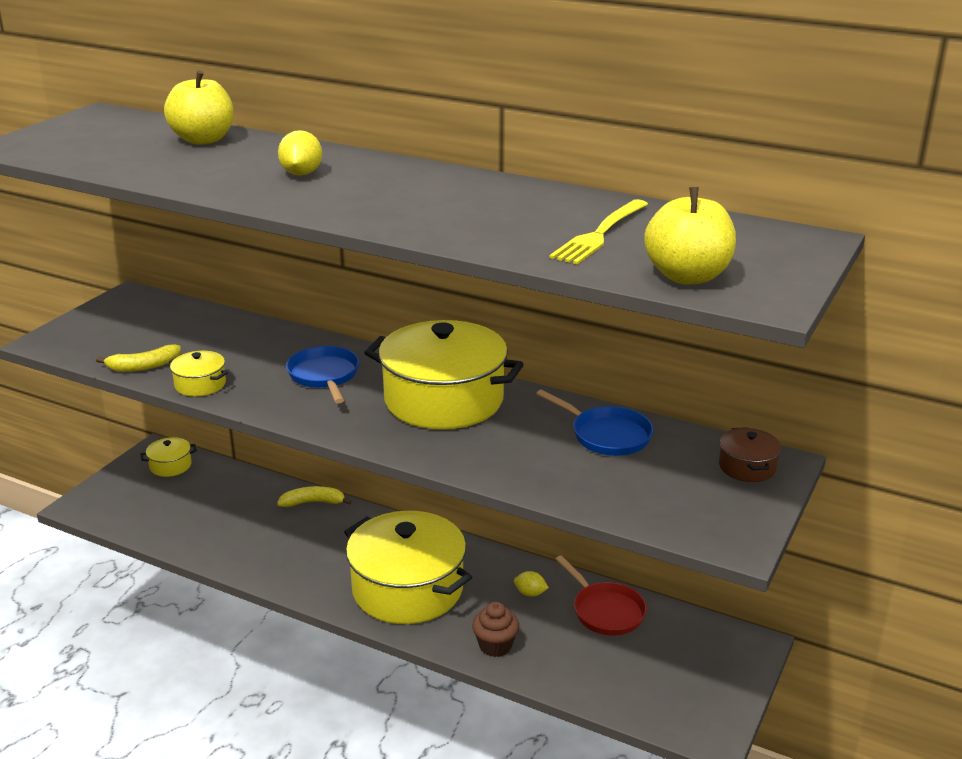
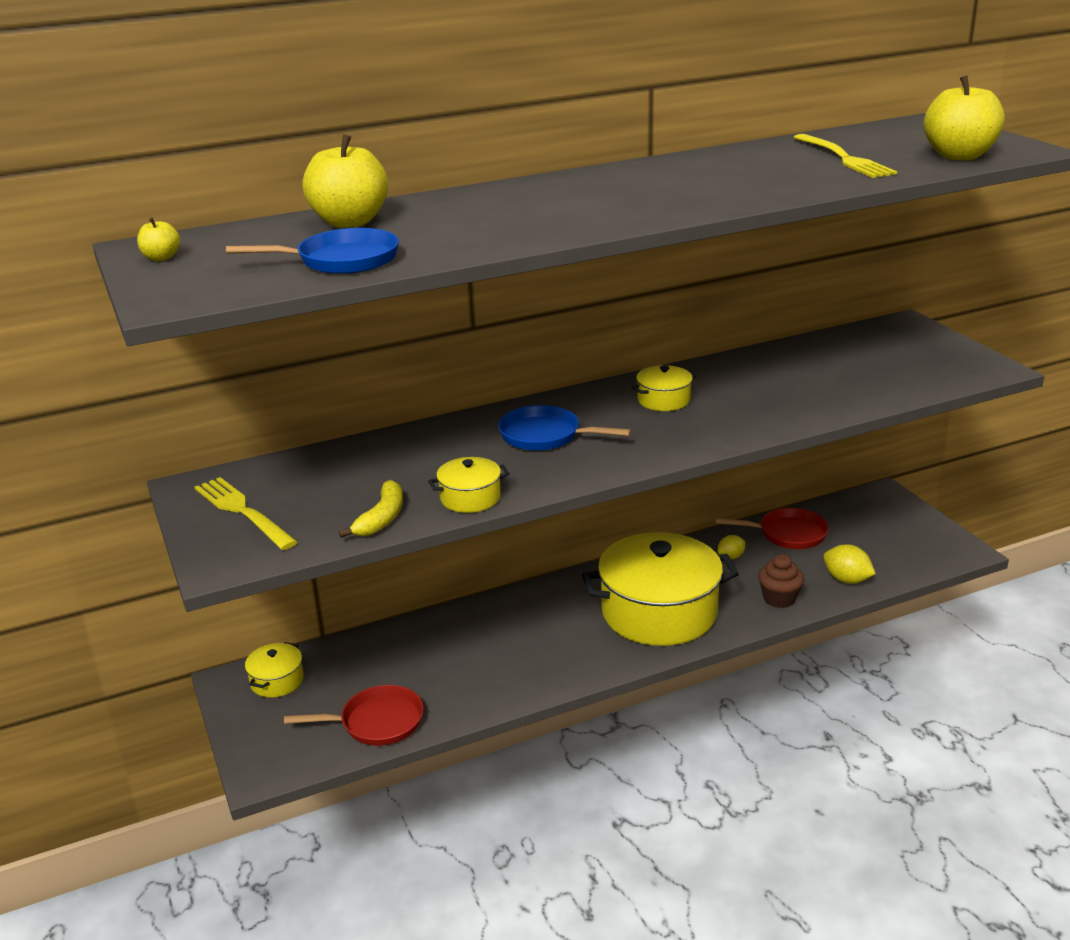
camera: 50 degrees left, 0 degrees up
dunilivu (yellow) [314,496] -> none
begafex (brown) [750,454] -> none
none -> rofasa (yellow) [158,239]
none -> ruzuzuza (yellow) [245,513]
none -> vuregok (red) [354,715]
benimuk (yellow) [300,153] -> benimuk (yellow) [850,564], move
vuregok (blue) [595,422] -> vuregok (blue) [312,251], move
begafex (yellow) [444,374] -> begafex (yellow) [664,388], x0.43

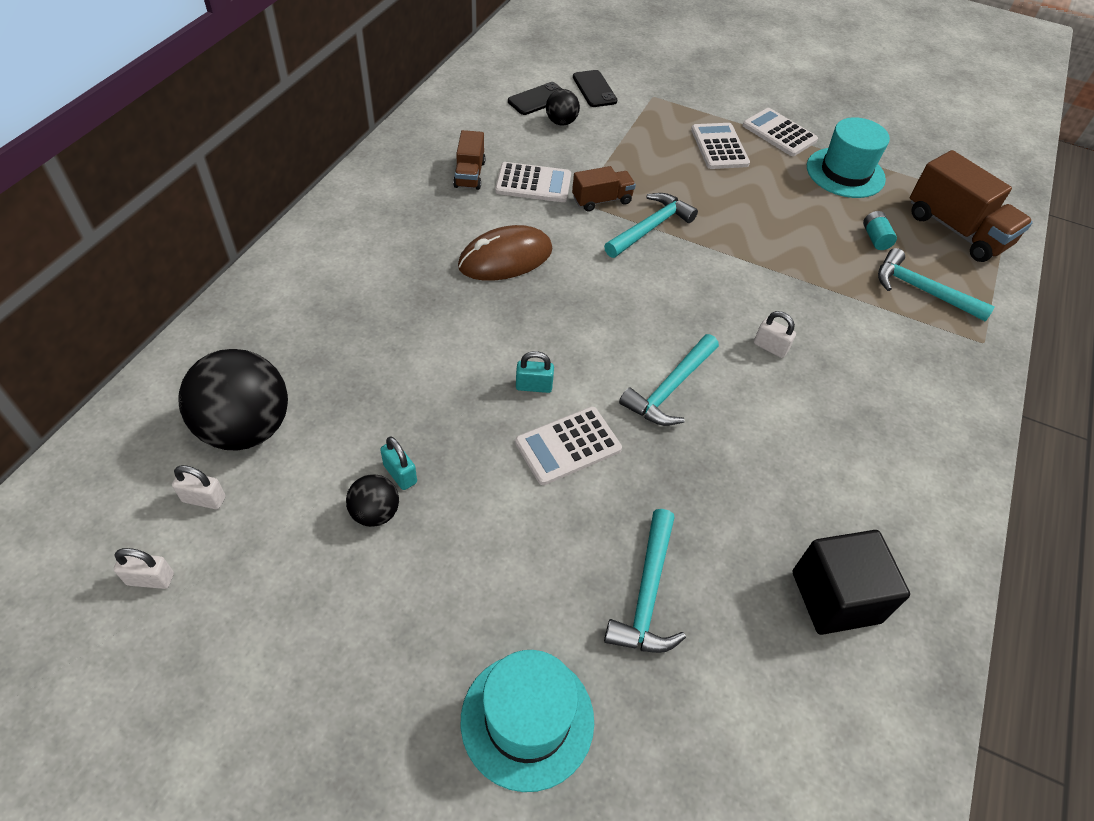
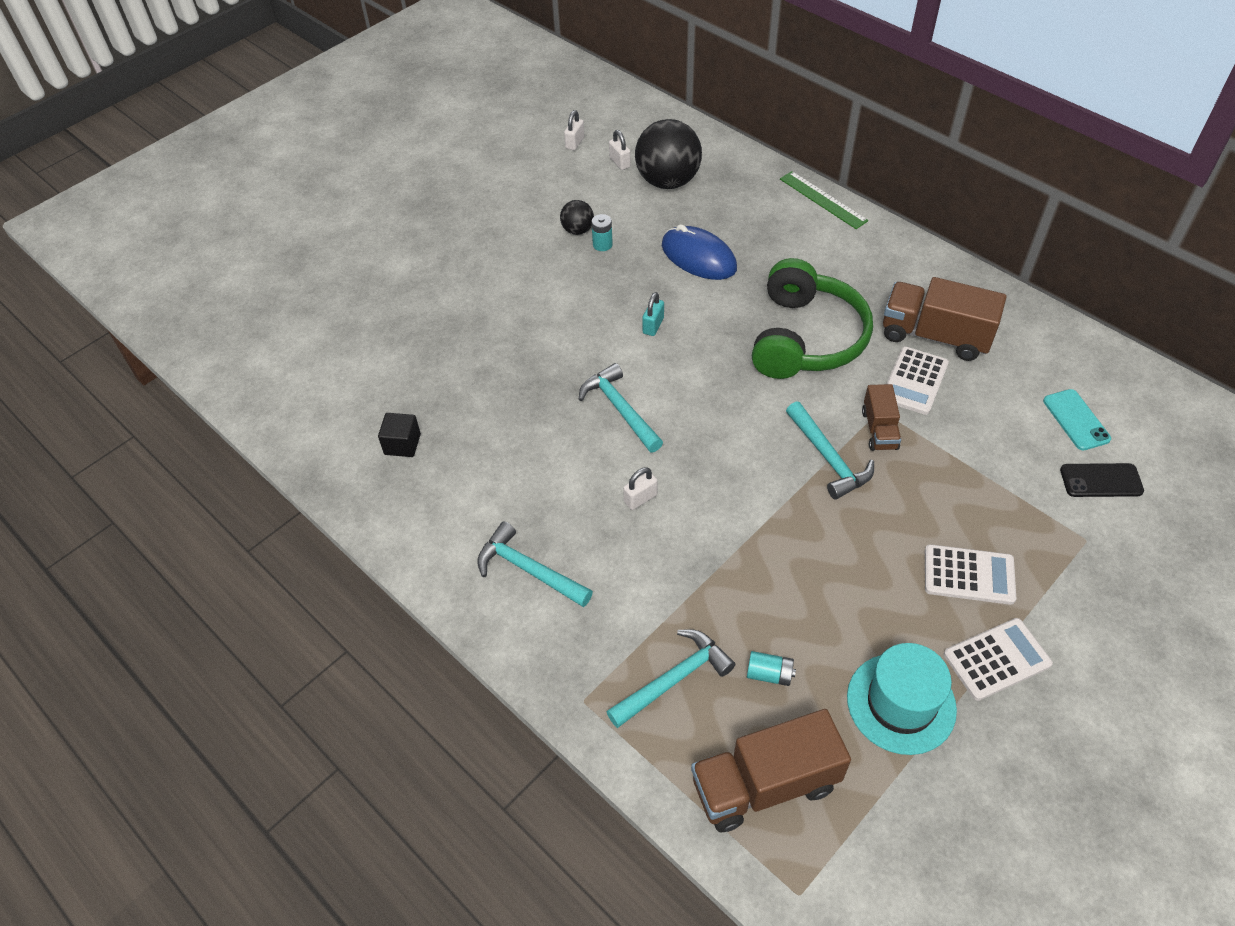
camera: 115 degrees right, 0 degrees up
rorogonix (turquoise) [527,721] -> none
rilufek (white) [568,446] -> none
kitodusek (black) [563,107] -> none
none -> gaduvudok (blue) [699,252]
none -> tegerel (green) [824,200]
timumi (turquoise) [645,581] -> timumi (turquoise) [535,564], move
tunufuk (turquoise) [398,463] -> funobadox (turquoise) [602,232]
gaduvudok (brown) [505,253] -> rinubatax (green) [812,318]
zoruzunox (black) [535,98] -> zoruzunox (turquoise) [1077,420]
tunufuk (white) [199,487] -> tunufuk (white) [620,150], 60 degrees counterclockwise
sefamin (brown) [469,160] -> sefamin (brown) [945,319], x1.80
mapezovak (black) [851,582] -> mapezovak (black) [399,435], x0.59

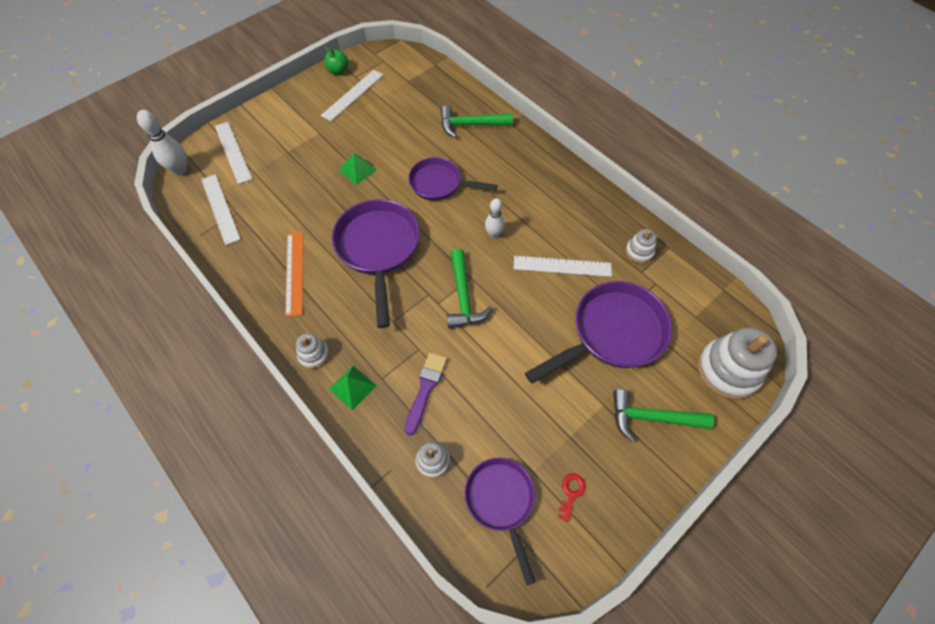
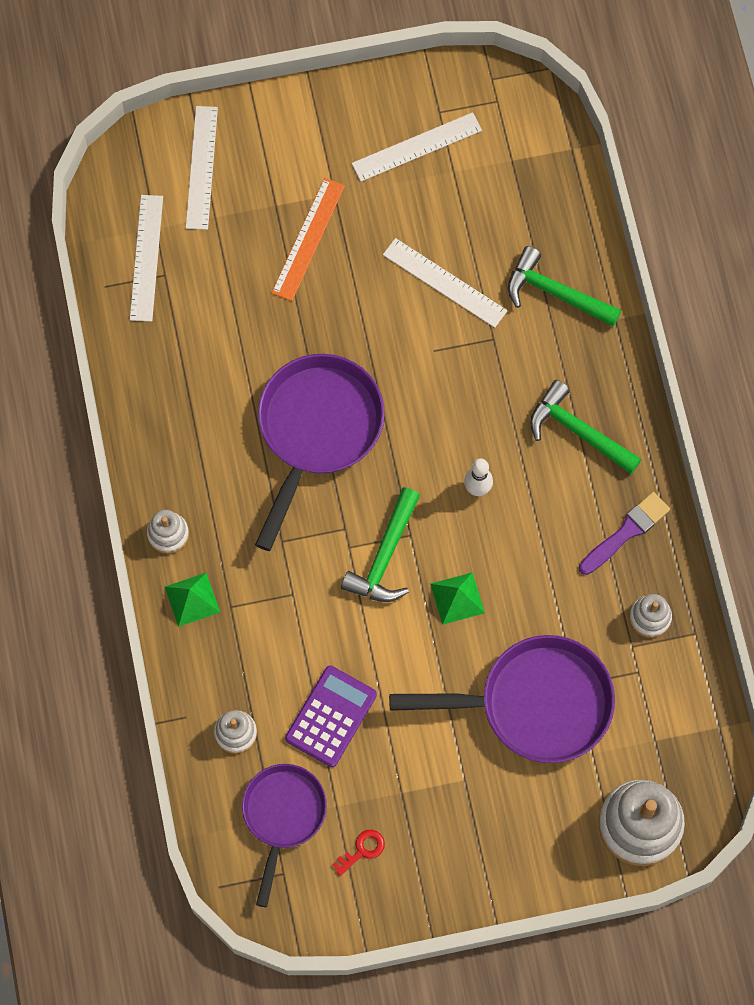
camera: 30 degrees right, 10 degrees up
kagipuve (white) [162,142] -> none
rofasa (green) [336,60] -> none
vuregok (purple) [453,179] -> none
none -> rilufek (purple) [331,716]
tegerel (orange) [294,274] -> tegerel (orange) [308,239], move
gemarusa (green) [358,169] -> gemarusa (green) [457,598], move
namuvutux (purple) [426,394] -> namuvutux (purple) [624,533], move
tegerel (white) [563,266] -> tegerel (white) [445,283], move
timumi (green) [663,415] -> timumi (green) [586,427], move

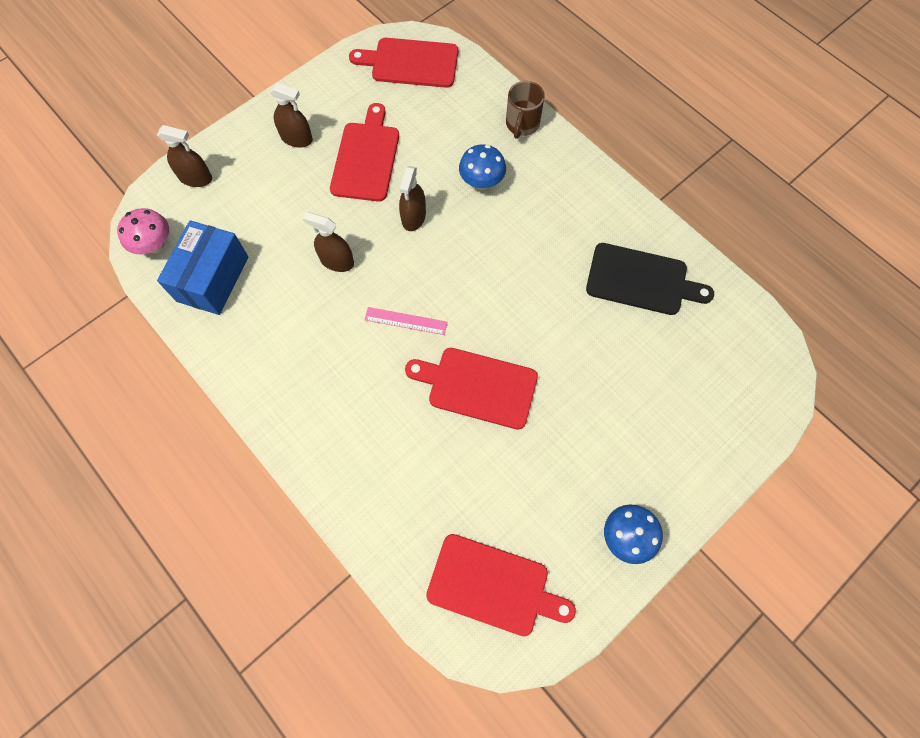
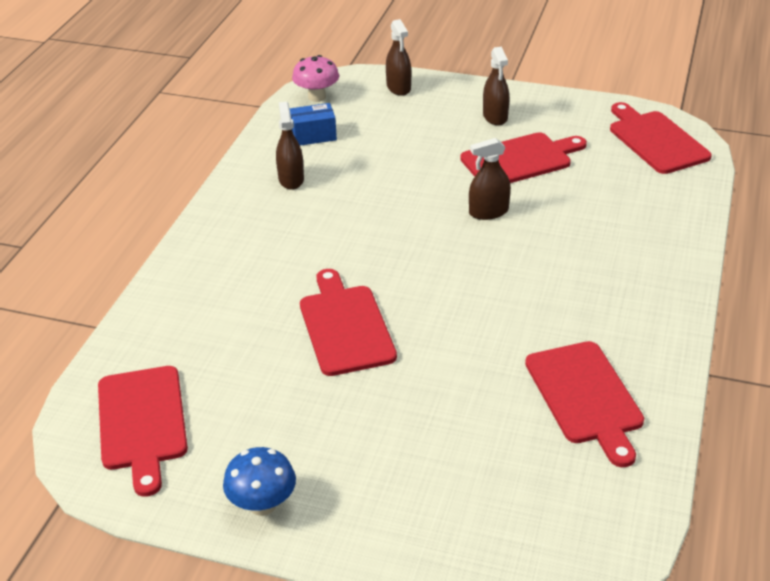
camera: 60 degrees right, 30 degrees down
tegerel (pink) [406,321] -> none
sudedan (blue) [482,167] -> none
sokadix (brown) [525,110] -> none
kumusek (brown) [328,242] -> kumusek (brown) [290,146], move
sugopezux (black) [650,279] -> sugopezux (red) [584,404]
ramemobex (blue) [202,267] -> ramemobex (blue) [313,124], x0.60

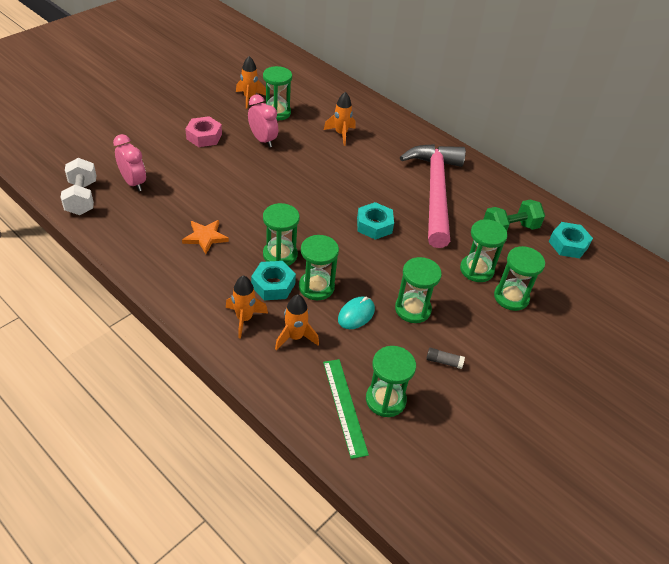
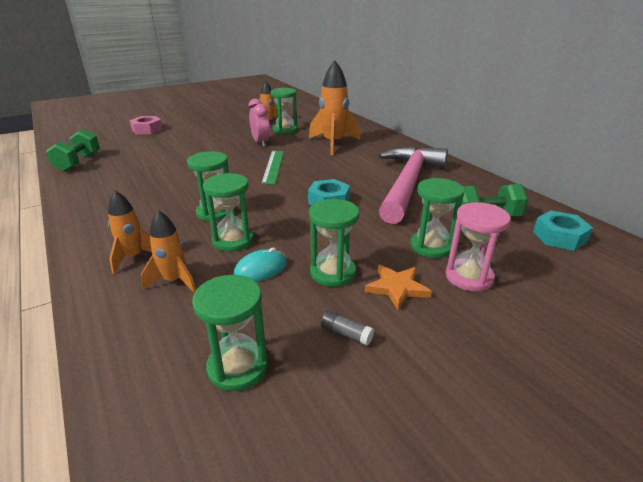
camera: 20 degrees right, 15 degrees down
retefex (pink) [129,162] -> none
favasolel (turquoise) [273,280] -> none
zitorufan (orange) [205,237] -> zitorufan (orange) [398,287], move
favasolel (pink) [203,131] -> favasolel (pink) [146,125], move
tegerel (green) [346,409] -> tegerel (green) [272,167], move
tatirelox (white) [78,186] -> tatirelox (green) [73,150]
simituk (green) [519,278] -> simituk (pink) [478,247]
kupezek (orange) [340,119] -> kupezek (orange) [334,108], x1.73

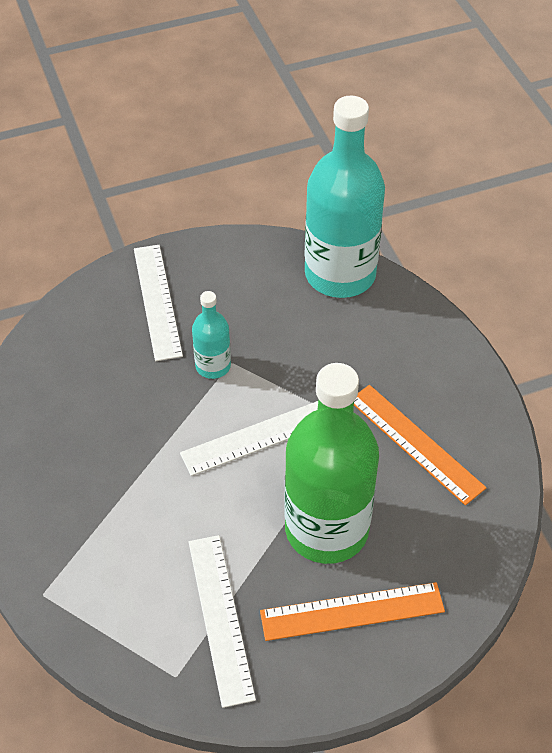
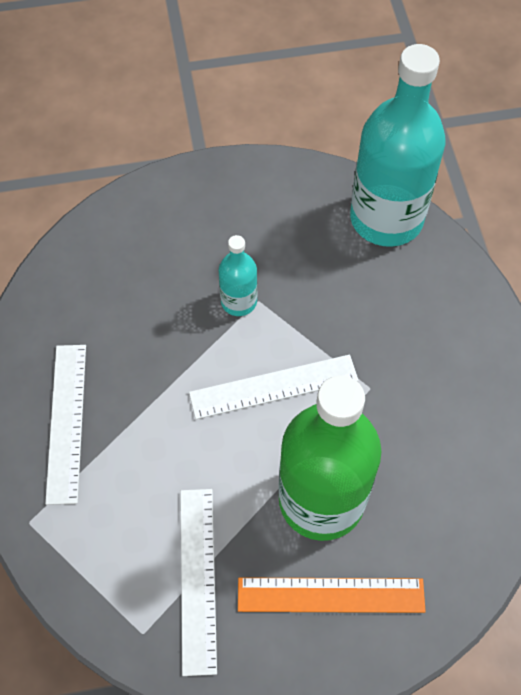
camera: 10 degrees right, 10 degrees up
tegerel (orange) [420,445] -> none
tegerel (white) [158,303] -> tegerel (white) [65,425], move

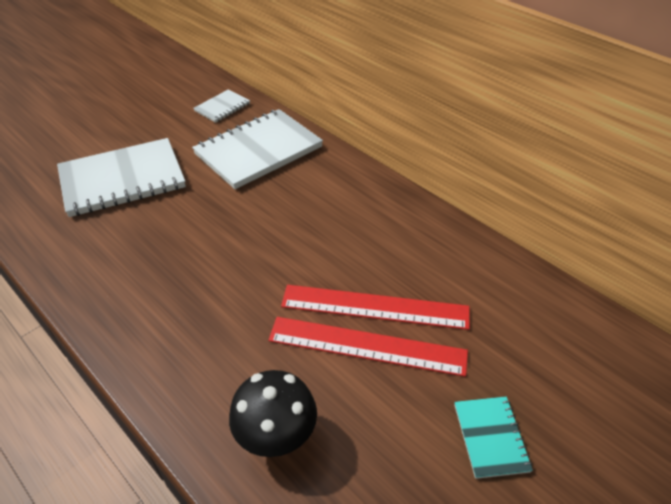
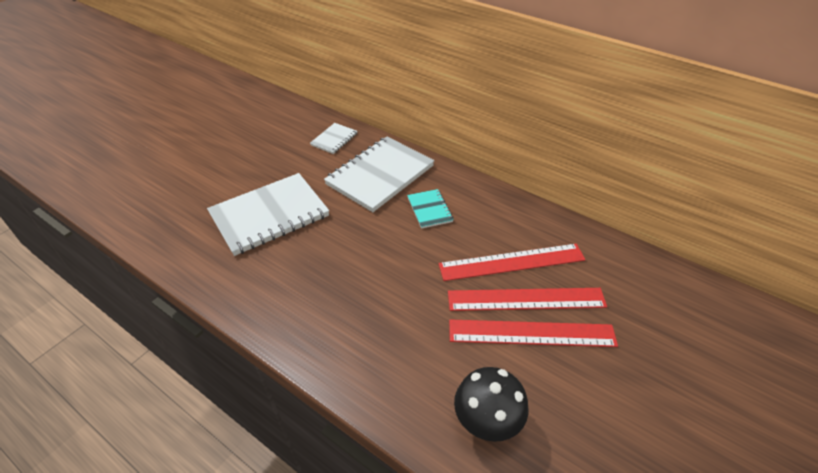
camera: 10 degrees left, 0 degrees up
none -> tegerel (red) [512,262]
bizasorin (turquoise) [493,438] -> bizasorin (turquoise) [430,209], move

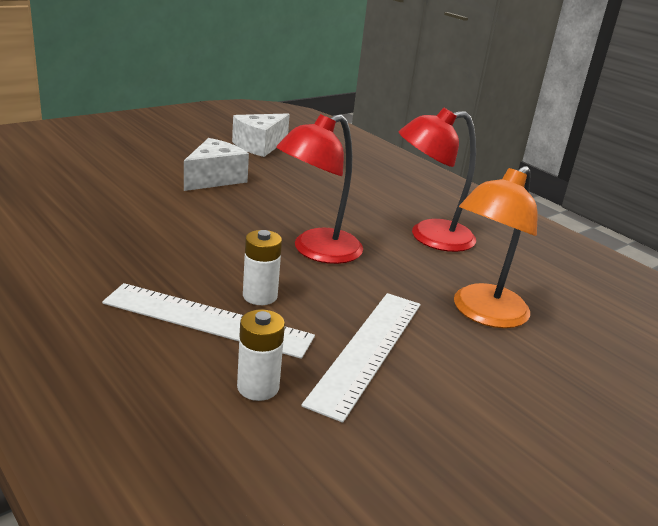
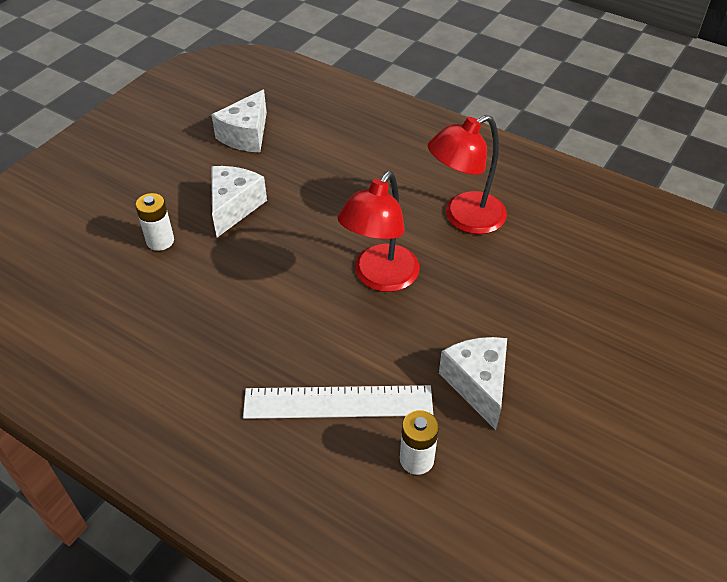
camera: 15 degrees left, 20 degrees up
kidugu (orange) [495,247] -> none
funobadox (white) [262,267] -> funobadox (white) [154,222], move
tegerel (white) [360,358] -> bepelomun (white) [473,383]

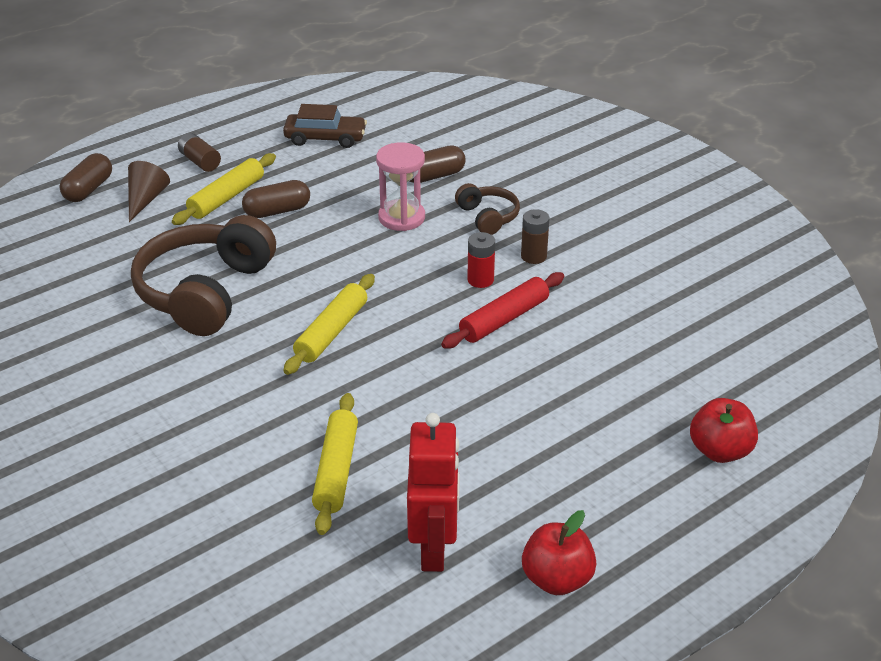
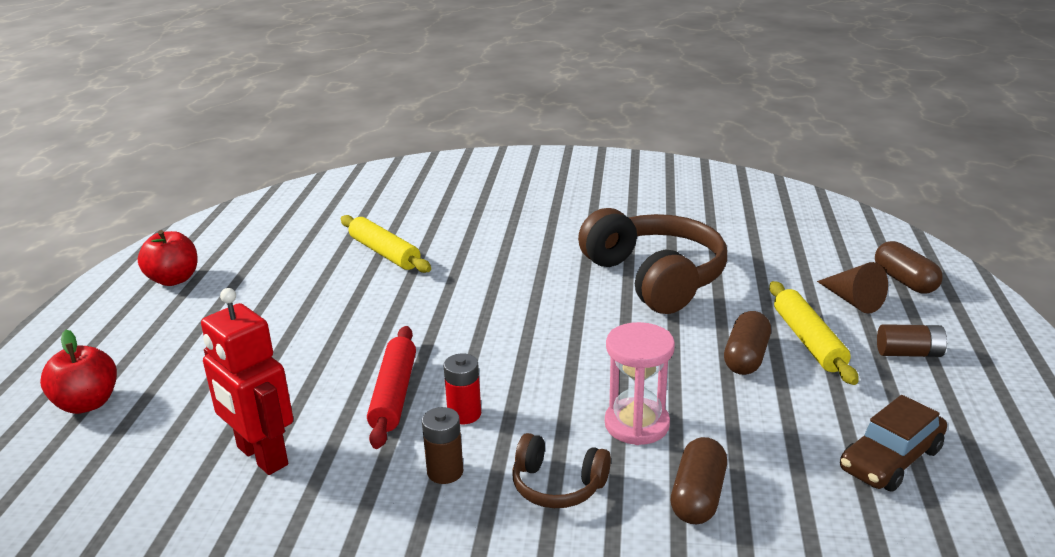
camera: 135 degrees right, 10 degrees down
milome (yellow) [329,324] -> none
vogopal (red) [433,492] -> vogopal (red) [247,381], move

